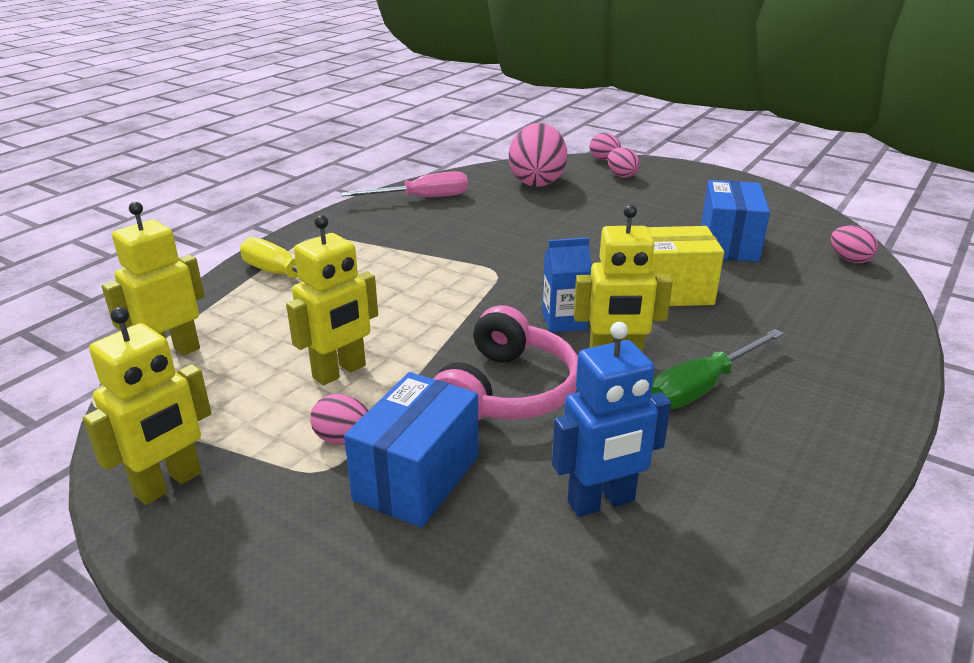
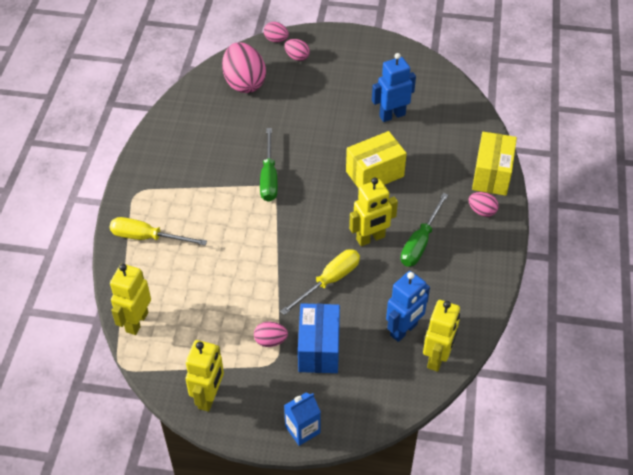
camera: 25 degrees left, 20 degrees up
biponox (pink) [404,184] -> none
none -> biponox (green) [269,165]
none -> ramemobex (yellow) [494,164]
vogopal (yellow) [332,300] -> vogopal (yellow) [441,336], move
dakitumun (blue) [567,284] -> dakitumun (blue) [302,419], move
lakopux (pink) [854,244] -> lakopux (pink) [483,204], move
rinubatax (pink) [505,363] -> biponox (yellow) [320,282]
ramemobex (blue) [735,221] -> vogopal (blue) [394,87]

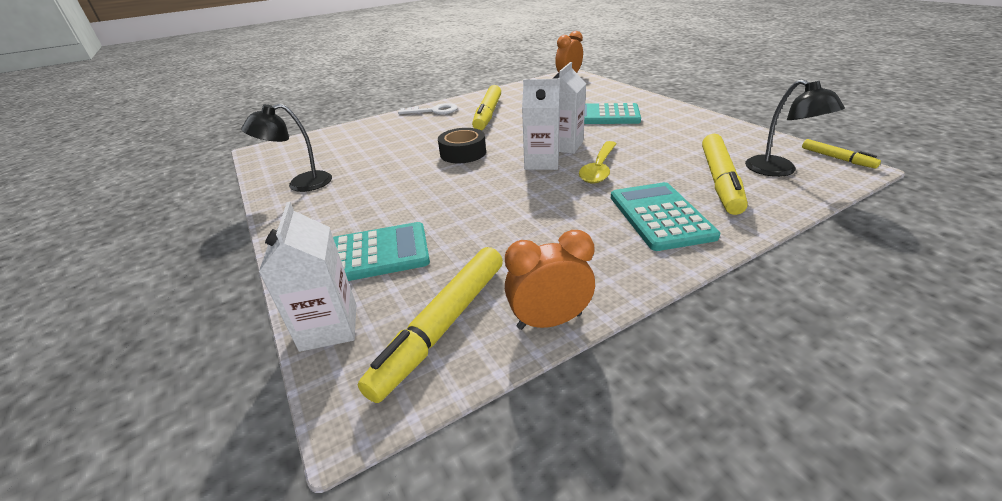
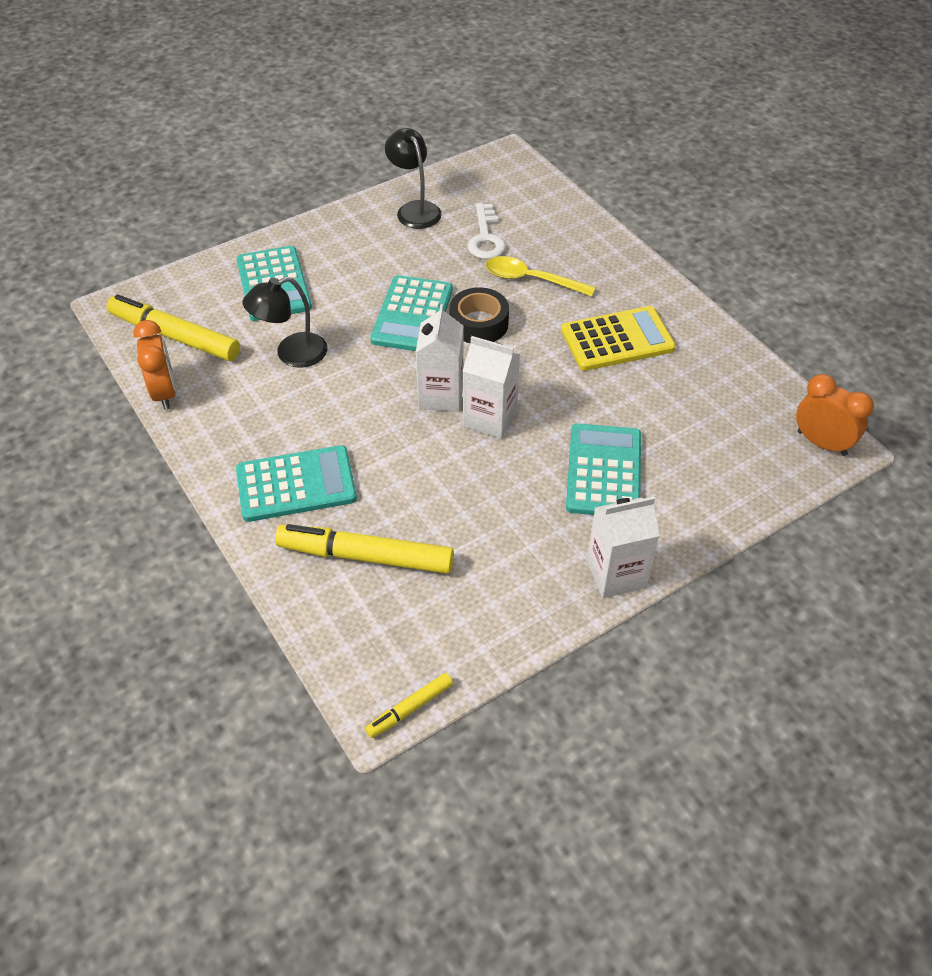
camera: 85 degrees right, 15 degrees up
none -> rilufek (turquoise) [411,313]
dakitumun (white) [308,277] -> dakitumun (white) [623,547], move
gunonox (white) [428,109] -> gunonox (white) [486,231], move
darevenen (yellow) [598,162] -> darevenen (yellow) [540,276], move
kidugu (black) [795,128] -> kidugu (black) [284,322], move
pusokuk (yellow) [486,108] -> rilufek (yellow) [618,338]

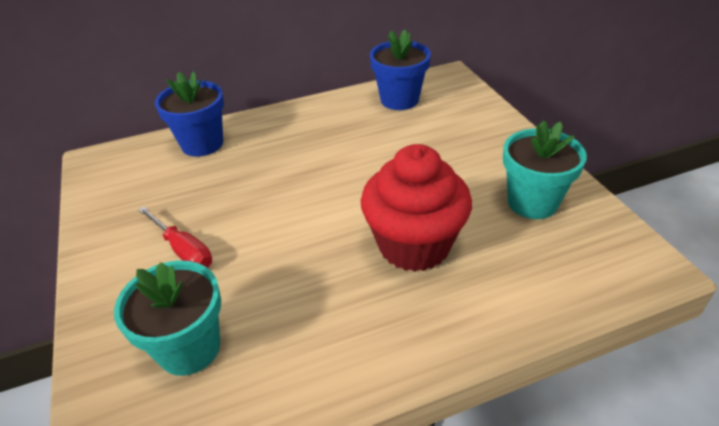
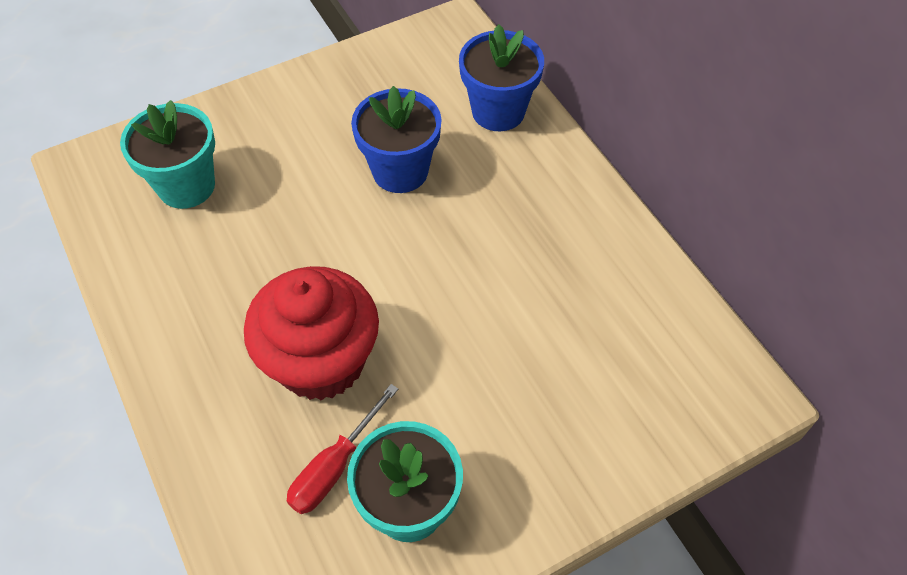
camera: 80 degrees right, 15 degrees up
biponox (red) [175,237] -> biponox (red) [342,449], move
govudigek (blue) [400,70] -> govudigek (blue) [396,139], move

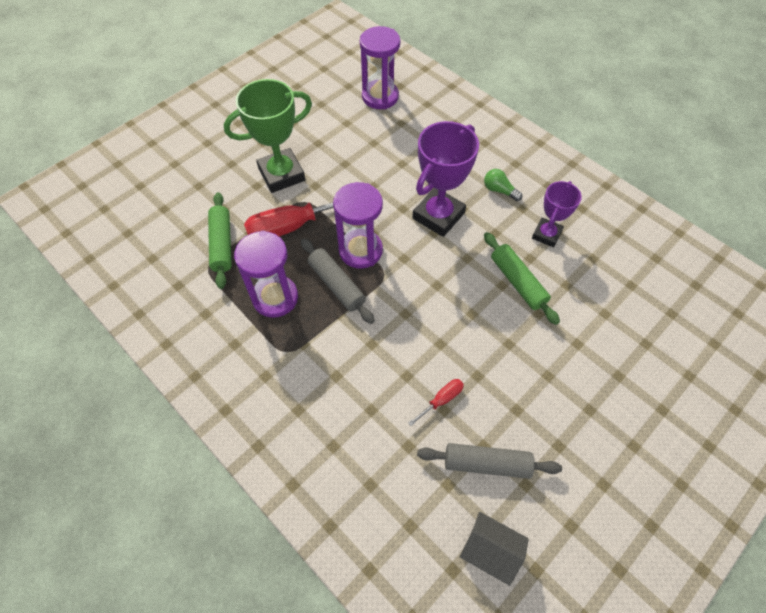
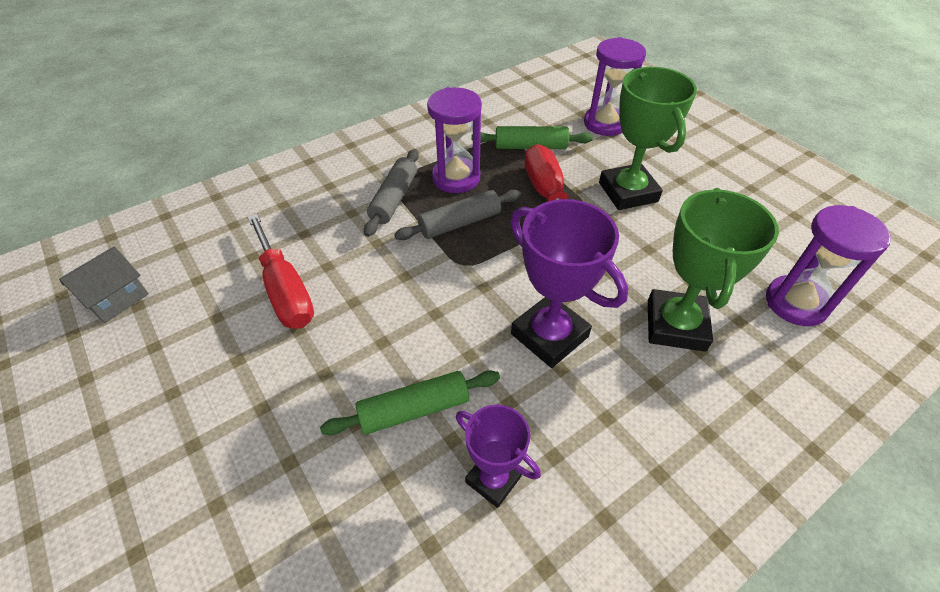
camera: 100 degrees right, 10 degrees down
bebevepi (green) [503,185] -> none
none -> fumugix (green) [713,270]
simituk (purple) [358,225] -> simituk (purple) [615,86], move
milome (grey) [489,461] -> milome (grey) [391,193], move
biponox (red) [436,402] -> biponox (red) [280,271], x2.10

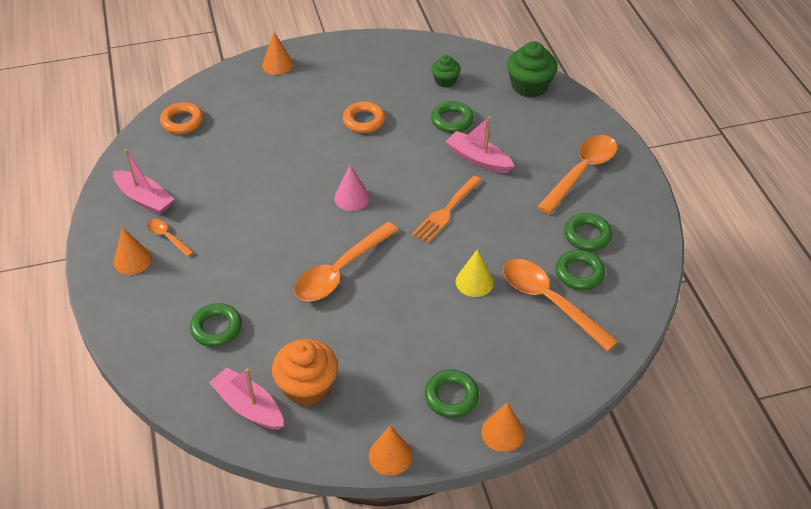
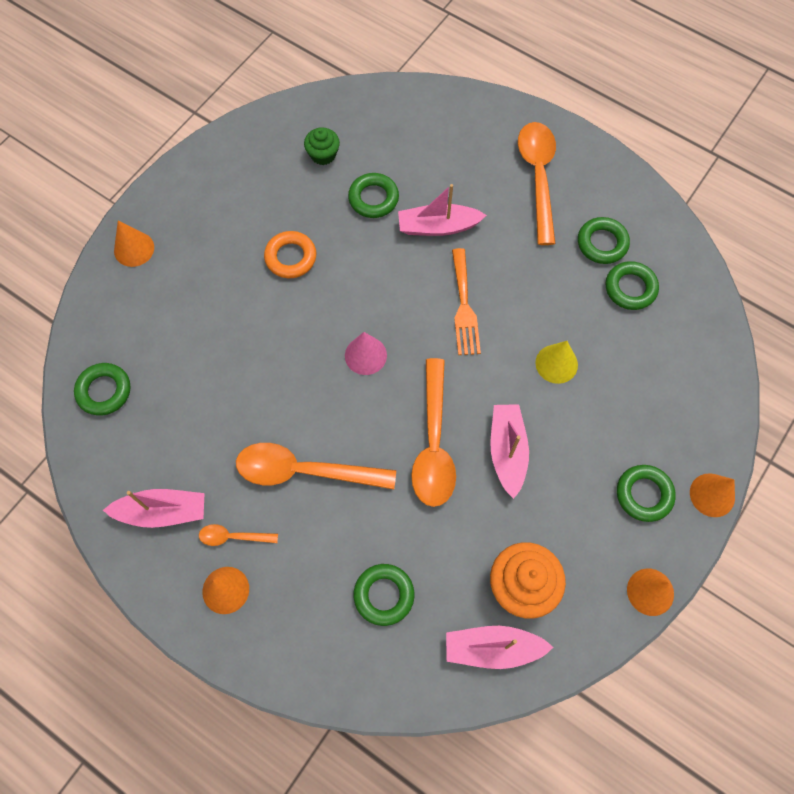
camera: 40 degrees left, 20 degrees up
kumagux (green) [532,69] -> none
none -> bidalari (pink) [510,451]
darevenen (orange) [561,305] -> darevenen (orange) [316,466], move
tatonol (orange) [181,118] -> tatonol (green) [102,389]

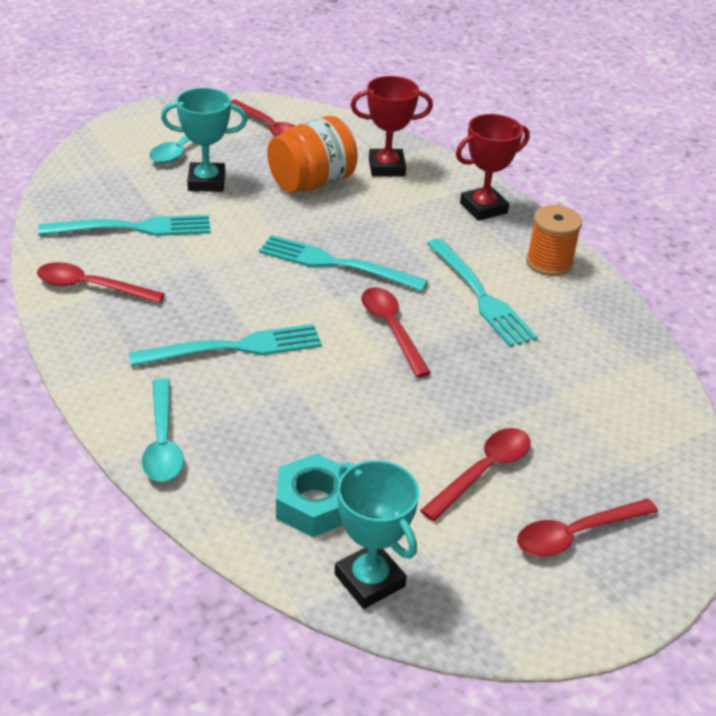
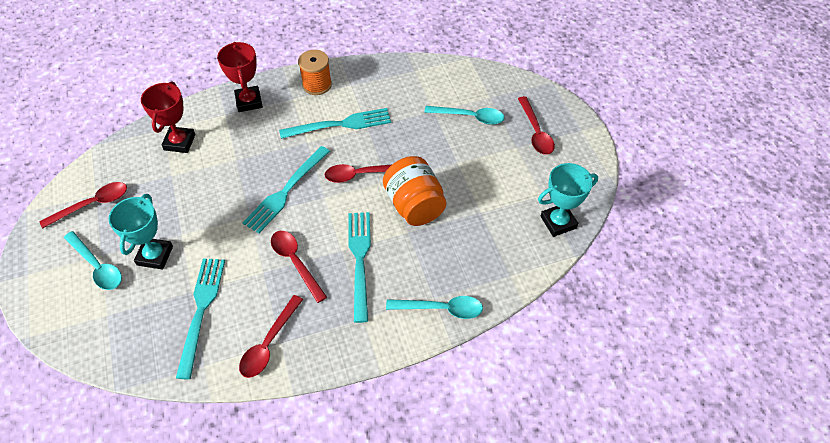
camera: 75 degrees left, 15 degrees up
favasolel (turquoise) [309,495] -> none
none -> darevenen (turquoise) [464,115]
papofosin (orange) [312,154] -> papofosin (orange) [414,191], move
darevenen (red) [475,474] -> darevenen (red) [299,267], move

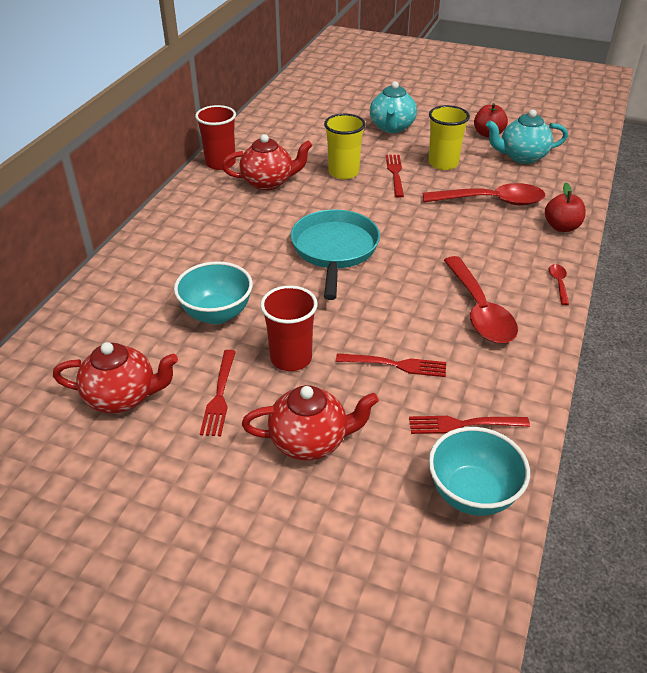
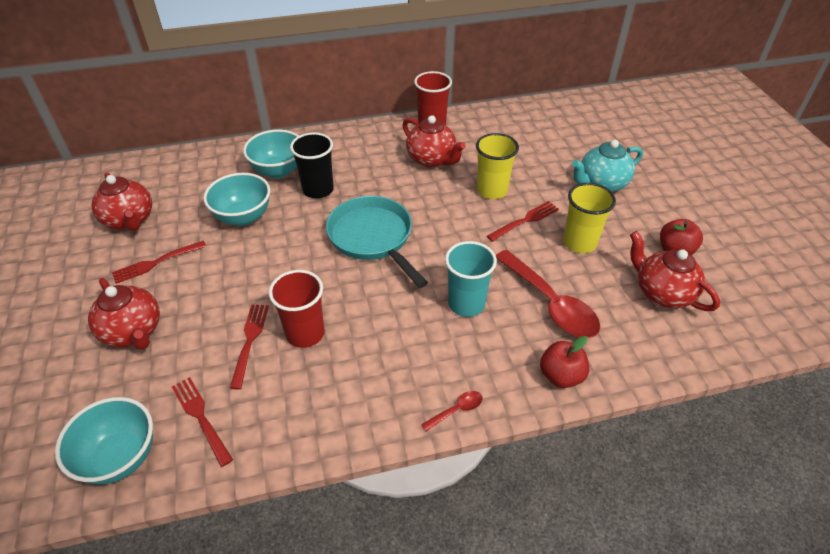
camera: 55 degrees right, 5 degrees up
darevenen (red) [481,299] -> none
none -> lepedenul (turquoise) [271,153]
none -> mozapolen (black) [312,166]
none -> mozapolen (turquoise) [471,279]
mozapolen (red) [289,328] -> mozapolen (red) [297,309], move
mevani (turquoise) [527,136] -> mevani (red) [675,271]
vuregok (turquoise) [335,254] -> vuregok (turquoise) [377,242], 90 degrees counterclockwise
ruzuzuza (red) [391,365] -> ruzuzuza (red) [249,347], 150 degrees counterclockwise

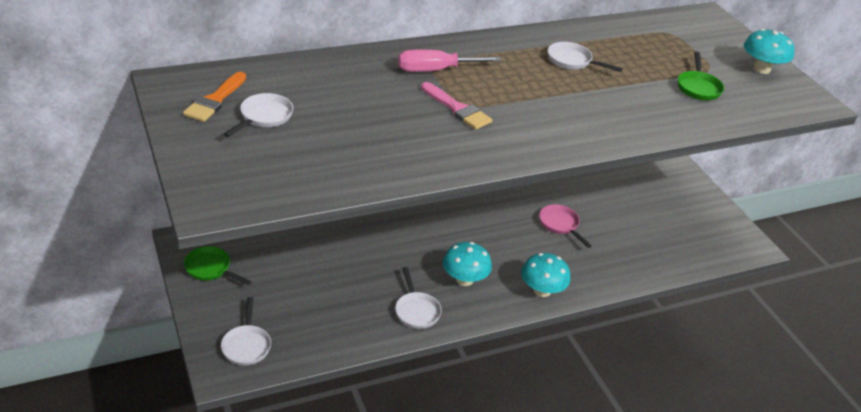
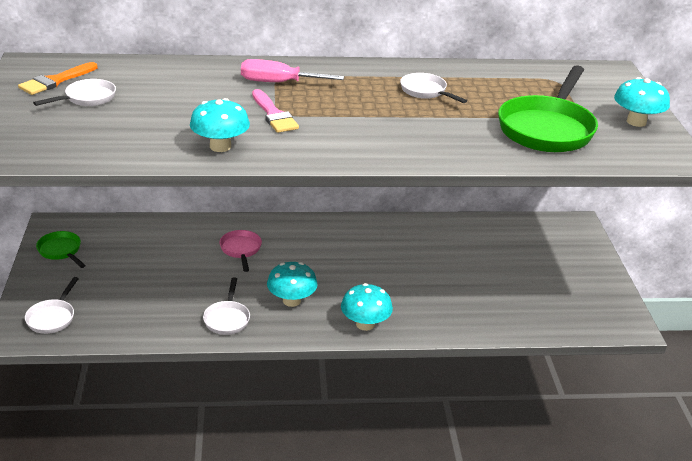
camera: 20 degrees right, 5 degrees down
none -> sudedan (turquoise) [220,125]
vuregok (pink) [565,226] -> vuregok (pink) [241,251], move
vuregok (green) [701,75] -> vuregok (green) [548,108], x1.96

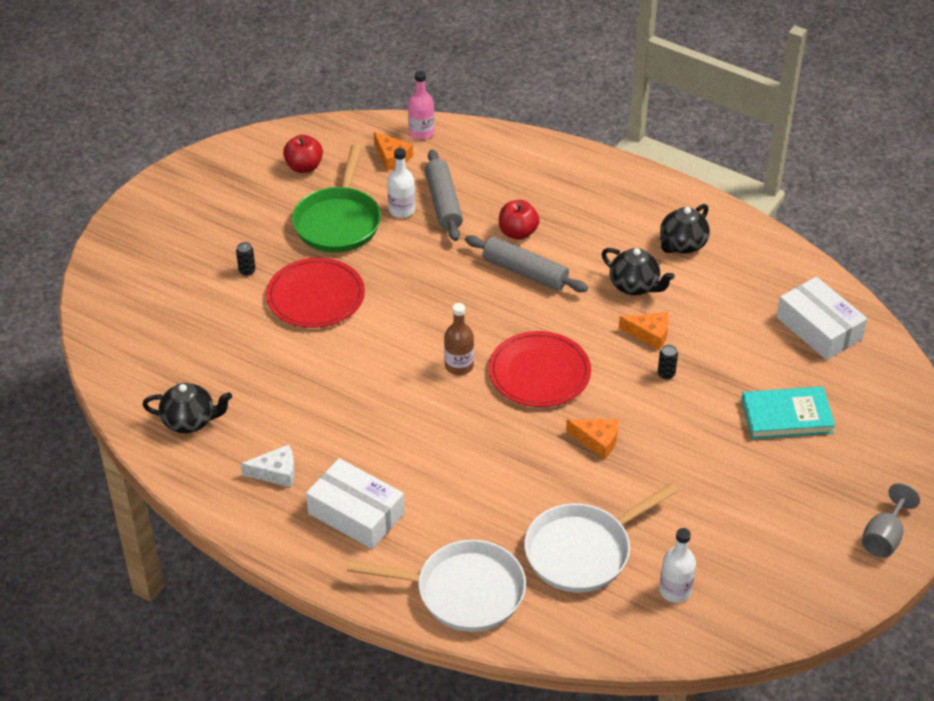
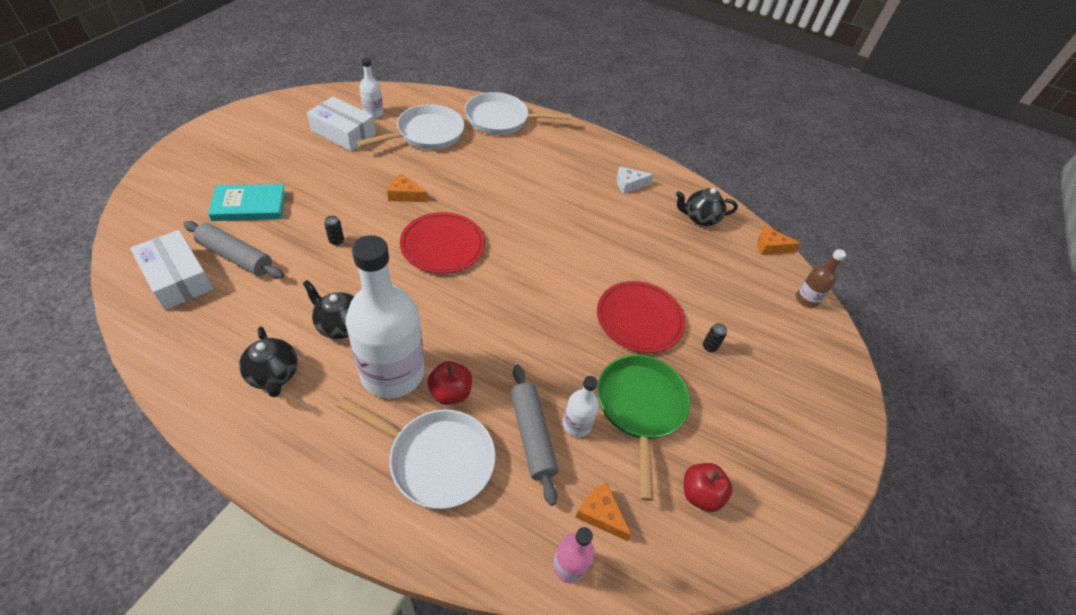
camera: 170 degrees right, 5 degrees up
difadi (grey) [890,520] -> none
none -> vuregok (white) [416,453]
none -> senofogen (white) [385,316]
ramemobex (white) [355,503] -> ramemobex (white) [341,123], move
senofogen (brown) [459,339] -> senofogen (brown) [821,278], move
milome (grey) [526,263] -> milome (grey) [233,250], move
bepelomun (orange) [644,331] -> bepelomun (orange) [779,240], move
mevani (black) [685,229] -> mevani (black) [268,362], 120 degrees clockwise

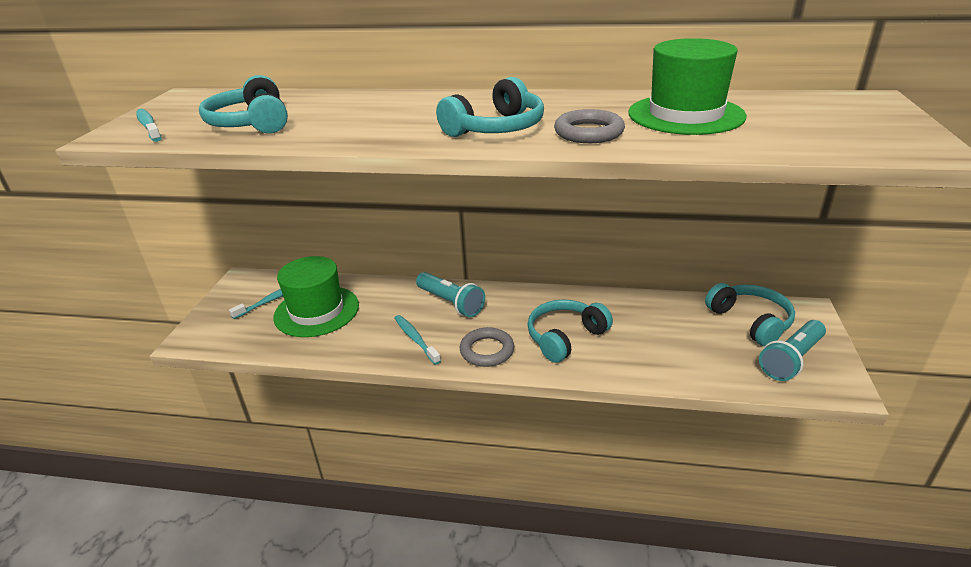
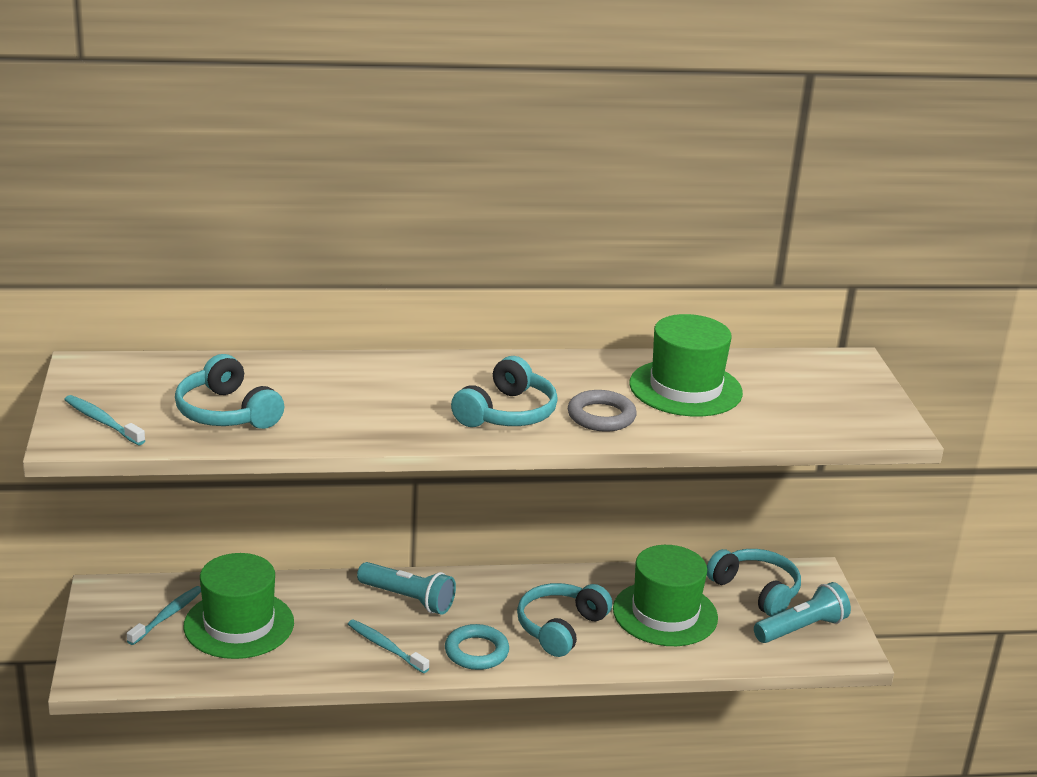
camera: 20 degrees left, 5 degrees down
none -> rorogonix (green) [665,595]
tatonol (grey) [487,347] -> tatonol (turquoise) [477,647]
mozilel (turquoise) [792,350] -> mozilel (turquoise) [802,612], 150 degrees counterclockwise

